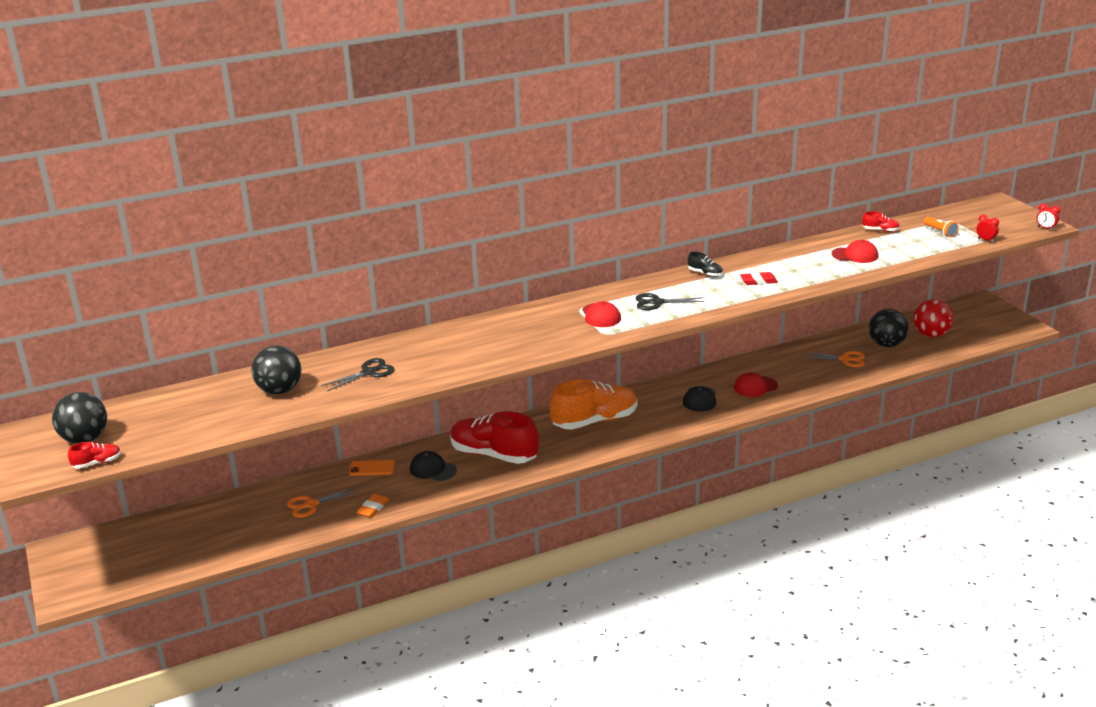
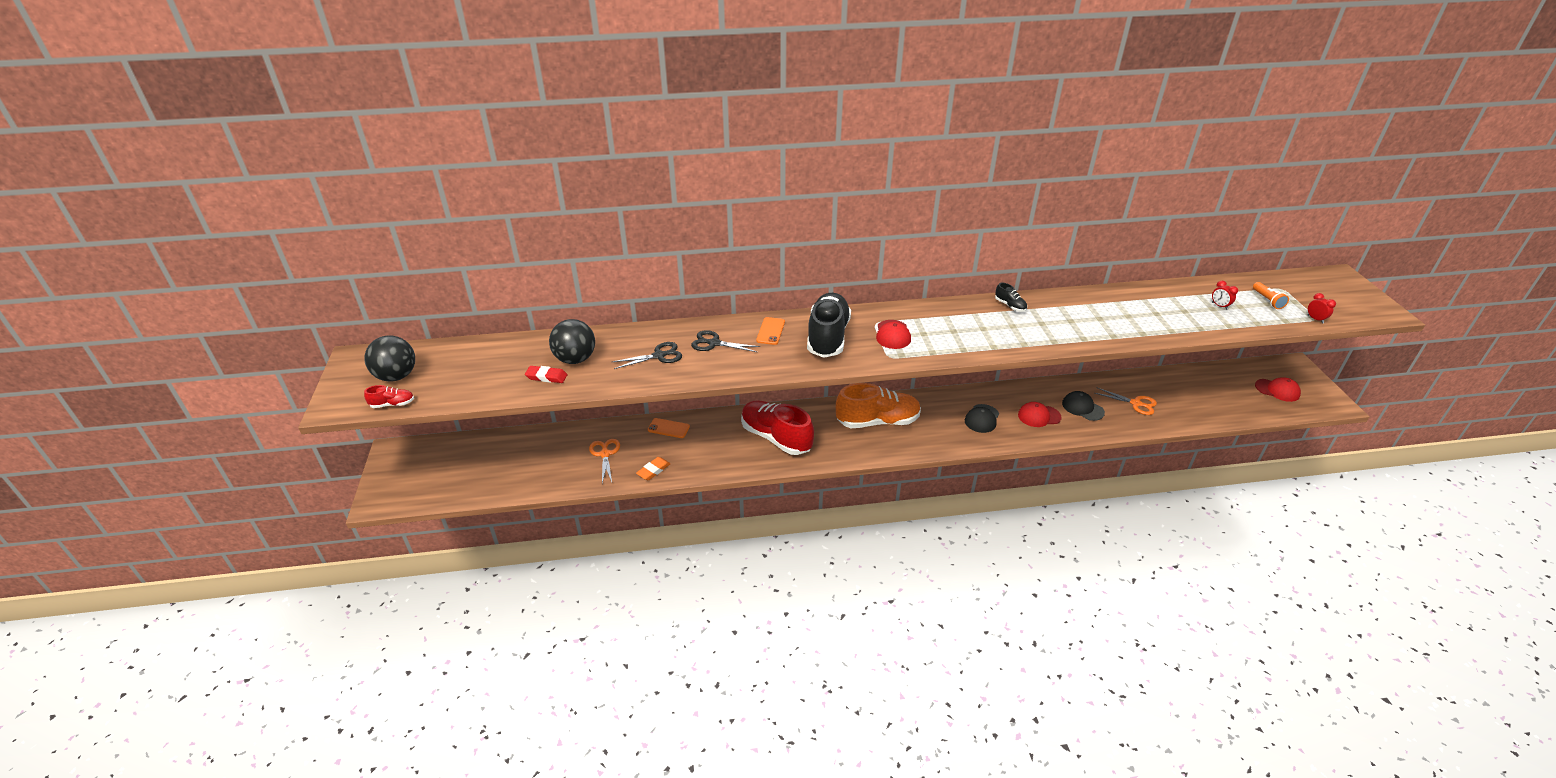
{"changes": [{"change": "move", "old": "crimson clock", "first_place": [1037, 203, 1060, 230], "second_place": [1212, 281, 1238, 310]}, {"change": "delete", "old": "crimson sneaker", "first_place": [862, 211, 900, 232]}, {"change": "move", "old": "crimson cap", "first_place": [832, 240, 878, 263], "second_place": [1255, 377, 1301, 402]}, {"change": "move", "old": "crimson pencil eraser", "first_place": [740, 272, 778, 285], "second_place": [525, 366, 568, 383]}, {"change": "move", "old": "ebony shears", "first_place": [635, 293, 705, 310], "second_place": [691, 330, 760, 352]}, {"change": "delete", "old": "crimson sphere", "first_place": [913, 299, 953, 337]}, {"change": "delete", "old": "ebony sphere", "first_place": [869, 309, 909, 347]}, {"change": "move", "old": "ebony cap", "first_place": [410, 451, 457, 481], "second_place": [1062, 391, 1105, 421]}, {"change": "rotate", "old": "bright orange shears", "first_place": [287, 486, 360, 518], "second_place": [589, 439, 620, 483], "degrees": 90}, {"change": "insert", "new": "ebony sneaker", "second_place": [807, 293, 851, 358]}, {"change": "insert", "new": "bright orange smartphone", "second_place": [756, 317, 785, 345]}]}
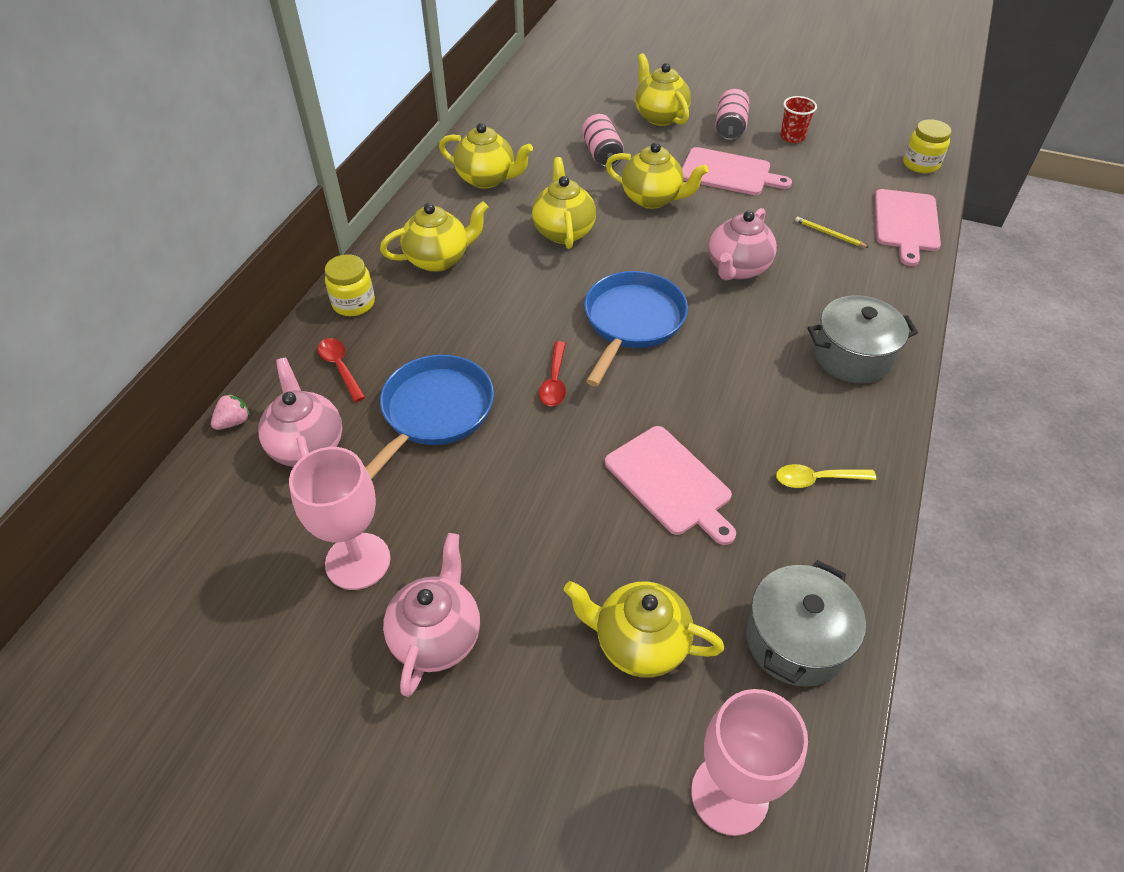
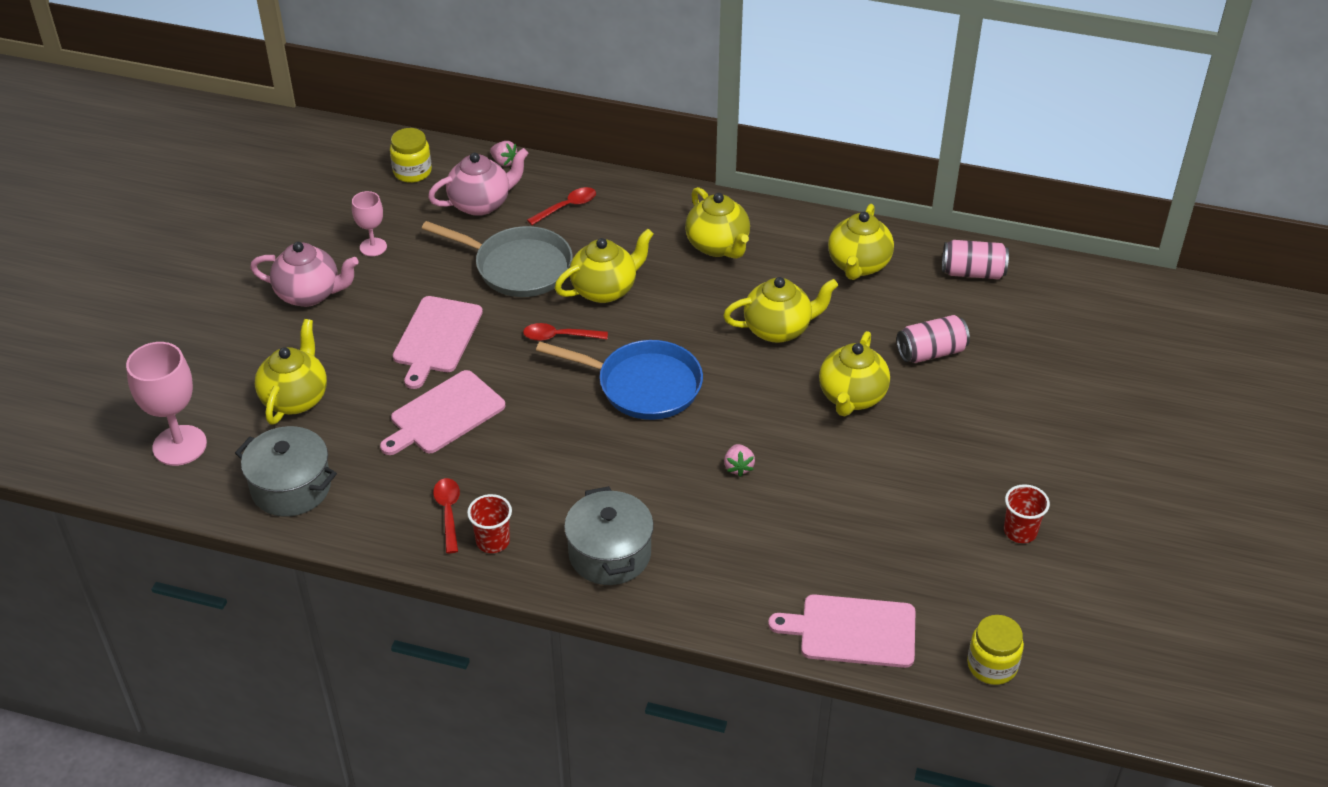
{"changes": [{"change": "move", "old": "bright yellow china teapot", "first_place": [635, 53, 691, 126], "second_place": [555, 229, 654, 303]}, {"change": "move", "old": "rose-pink soda can", "first_place": [715, 89, 749, 141], "second_place": [942, 240, 1009, 279]}, {"change": "move", "old": "rose-pink cutting board", "first_place": [682, 147, 792, 195], "second_place": [393, 296, 483, 389]}, {"change": "replace", "old": "rose-pink china teapot", "new": "rose-pink strawberry", "first_place": [708, 208, 777, 280], "second_place": [724, 444, 755, 477]}, {"change": "delete", "old": "bright yellow lead pencil", "first_place": [795, 217, 869, 248]}, {"change": "move", "old": "bright yellow jam jar", "first_place": [325, 254, 375, 316], "second_place": [390, 128, 432, 183]}, {"change": "recolor", "old": "blue frying pan", "new": "grey frying pan", "first_place": [366, 355, 494, 480], "second_place": [422, 221, 573, 297]}, {"change": "resize", "old": "rose-pink goblet", "first_place": [289, 447, 390, 590], "second_place": [352, 191, 387, 256], "factor": 0.57}, {"change": "recolor", "old": "bright yellow teaspoon", "new": "crimson teaspoon", "first_place": [776, 464, 877, 488], "second_place": [433, 478, 460, 553]}, {"change": "insert", "new": "crimson cup", "second_place": [467, 494, 512, 553]}]}
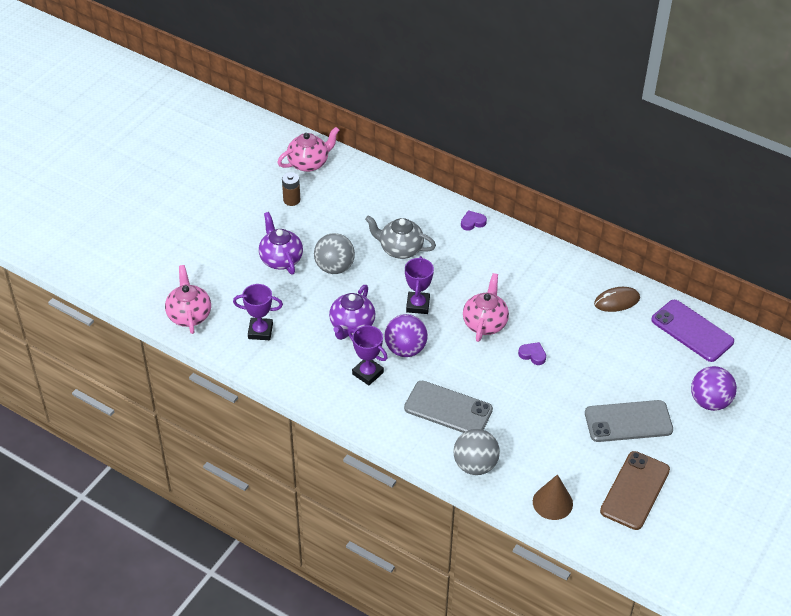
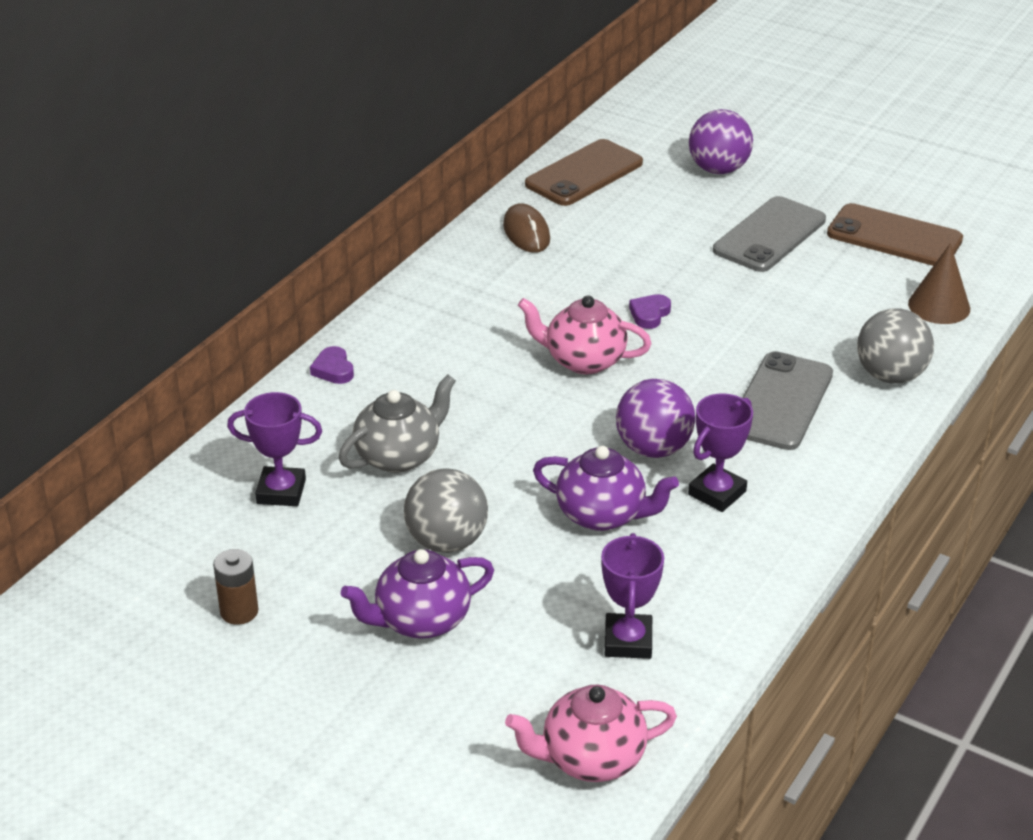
{"changes": [{"change": "delete", "old": "rose-pink china teapot", "first_place": [277, 127, 339, 172]}, {"change": "rotate", "old": "grey china teapot", "first_place": [365, 215, 436, 259], "second_place": [339, 374, 456, 473], "degrees": -150}, {"change": "move", "old": "purple trophy", "first_place": [405, 256, 434, 314], "second_place": [227, 392, 322, 506]}, {"change": "recolor", "old": "purple smartphone", "new": "dark brown smartphone", "first_place": [651, 300, 734, 362], "second_place": [525, 139, 643, 206]}, {"change": "rotate", "old": "grey smartphone", "first_place": [585, 400, 673, 442], "second_place": [713, 196, 826, 272], "degrees": 45}]}
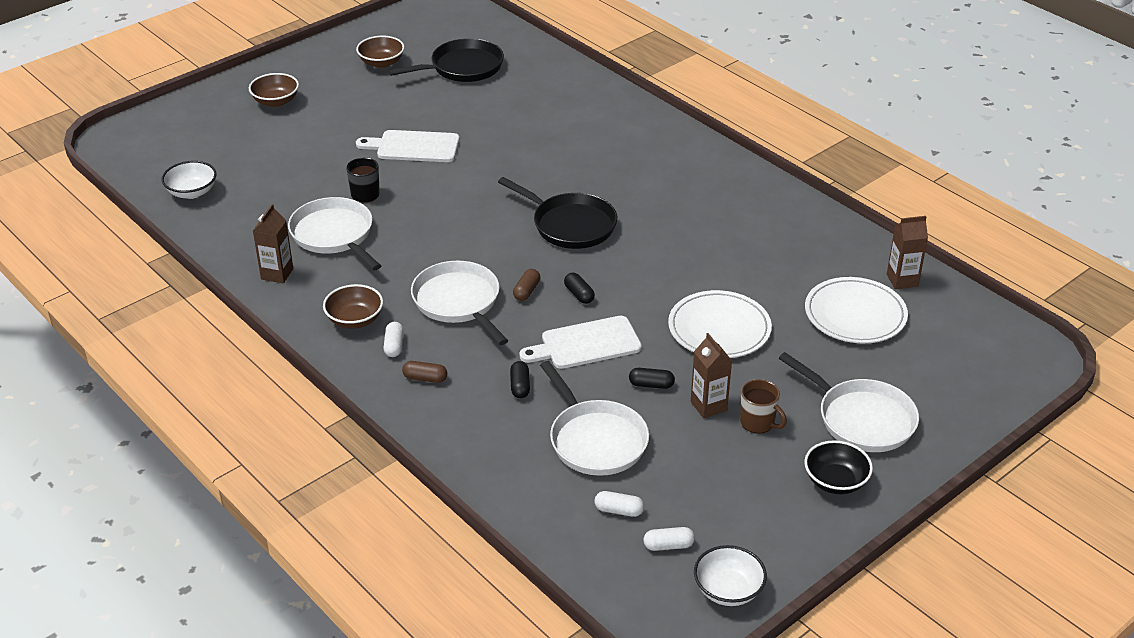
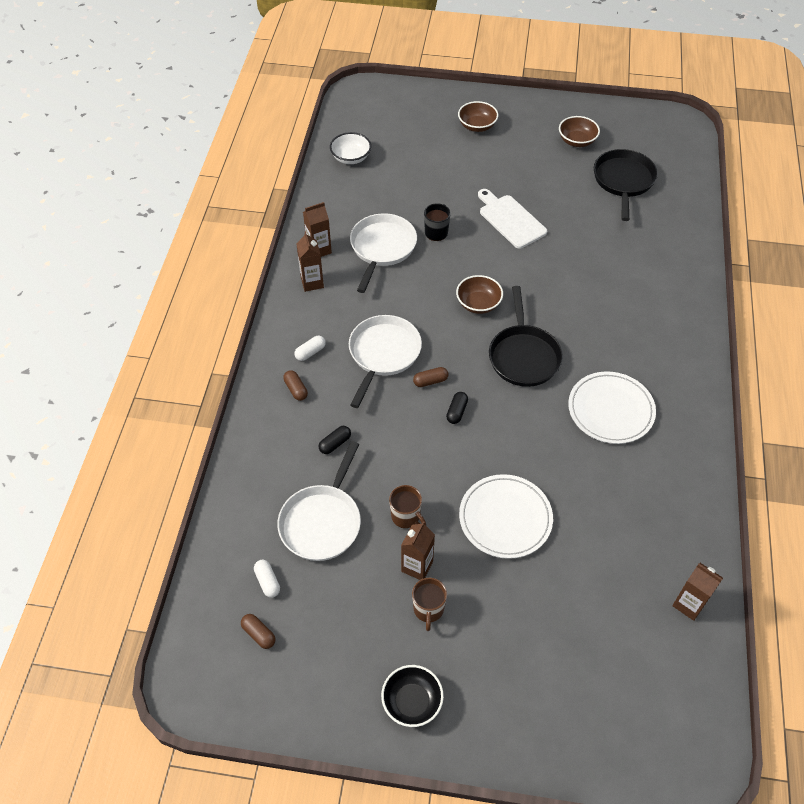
{"changes": [{"change": "rotate", "old": "ebony frying pan", "first_place": [388, 38, 504, 82], "second_place": [594, 149, 658, 221], "degrees": -105}, {"change": "move", "old": "pure white flat dish", "first_place": [805, 277, 908, 343], "second_place": [568, 371, 656, 444]}, {"change": "move", "old": "dark brown serving bowl", "first_place": [323, 284, 383, 329], "second_place": [456, 275, 503, 314]}, {"change": "delete", "old": "pure white cutting board", "first_place": [519, 316, 642, 369]}, {"change": "delete", "old": "pure white frying pan", "first_place": [779, 352, 919, 452]}, {"change": "replace", "old": "ebony pill shape", "new": "dark brown mug", "first_place": [629, 368, 675, 389], "second_place": [389, 485, 426, 528]}, {"change": "recolor", "old": "pure white pill shape", "new": "dark brown pill shape", "first_place": [644, 527, 695, 551], "second_place": [241, 614, 275, 649]}, {"change": "delete", "old": "pure white serving bowl", "first_place": [694, 545, 767, 606]}, {"change": "insert", "new": "dark brown juice carton", "second_place": [296, 231, 324, 292]}]}
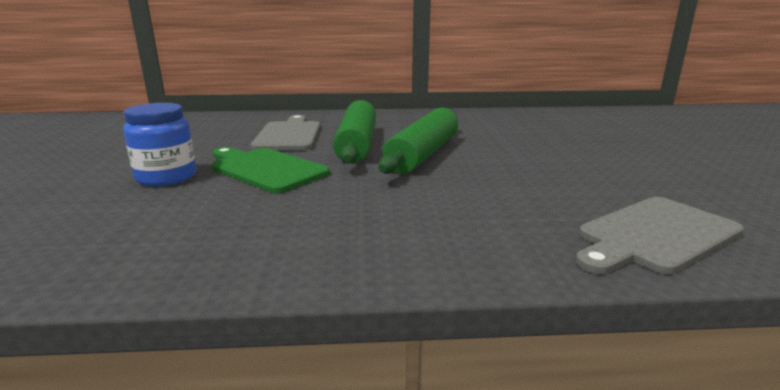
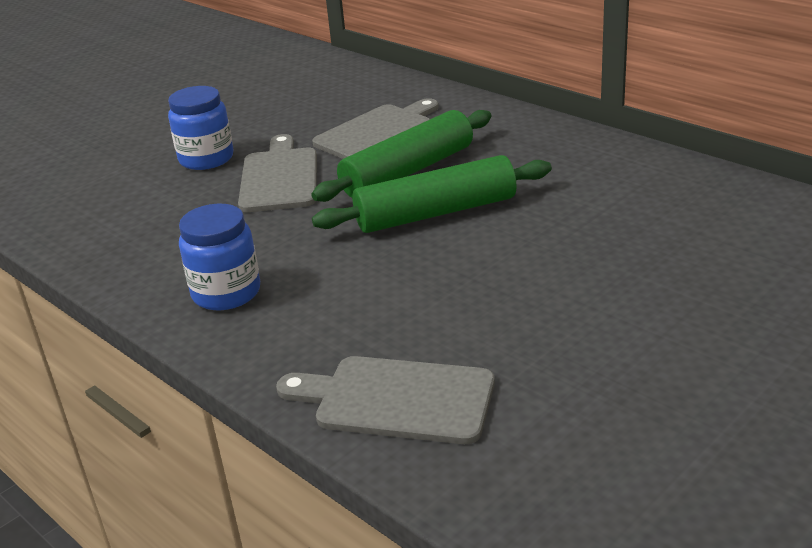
{"changes": [{"change": "recolor", "old": "leaf-green cutting board", "new": "grey cutting board", "first_place": [212, 147, 330, 193], "second_place": [238, 134, 317, 212]}, {"change": "insert", "new": "blue jam jar", "second_place": [179, 203, 260, 310]}]}
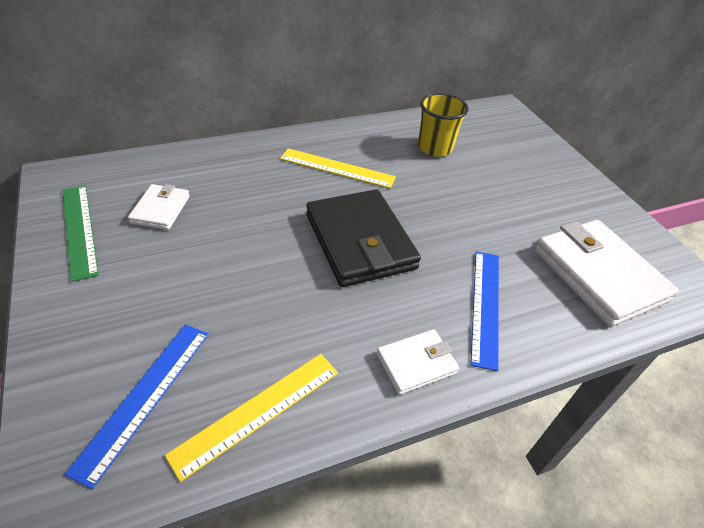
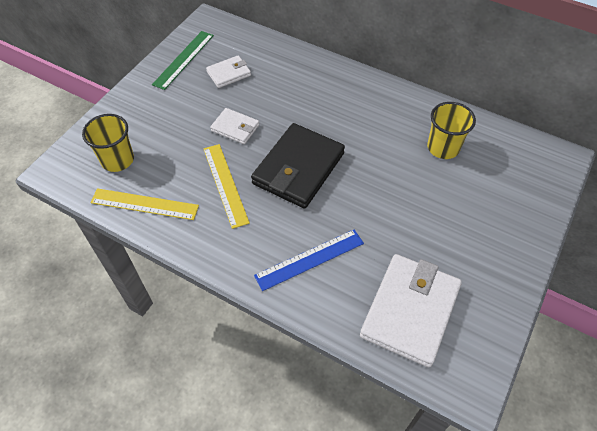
{"changes": [{"change": "move", "old": "bright yellow straightedge", "first_place": [280, 148, 396, 188], "second_place": [203, 144, 250, 229]}, {"change": "replace", "old": "blue straightedge", "new": "bright yellow cup", "first_place": [64, 324, 209, 489], "second_place": [82, 114, 134, 172]}, {"change": "move", "old": "pure white card wallet", "first_place": [376, 329, 459, 395], "second_place": [210, 108, 259, 144]}]}
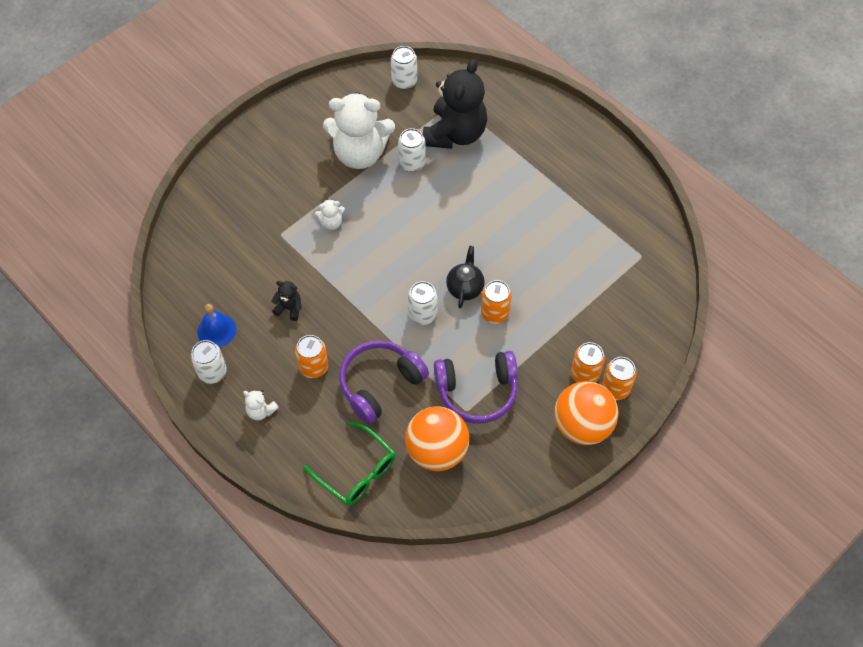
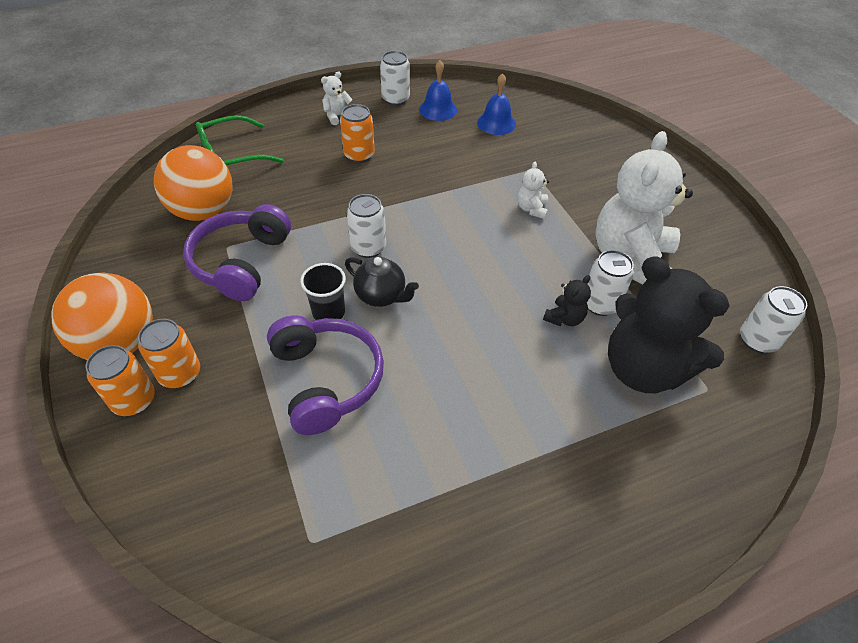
{"changes": [{"change": "replace", "old": "bright orange soda can", "new": "ebony cup", "first_place": [481, 280, 512, 324], "second_place": [300, 263, 346, 320]}, {"change": "move", "old": "ebony stuffed bear", "first_place": [271, 281, 302, 321], "second_place": [543, 275, 591, 326]}, {"change": "move", "old": "purple headphones", "first_place": [339, 340, 429, 424], "second_place": [267, 315, 384, 435]}, {"change": "insert", "new": "blue hand bell", "second_place": [477, 73, 516, 135]}]}
